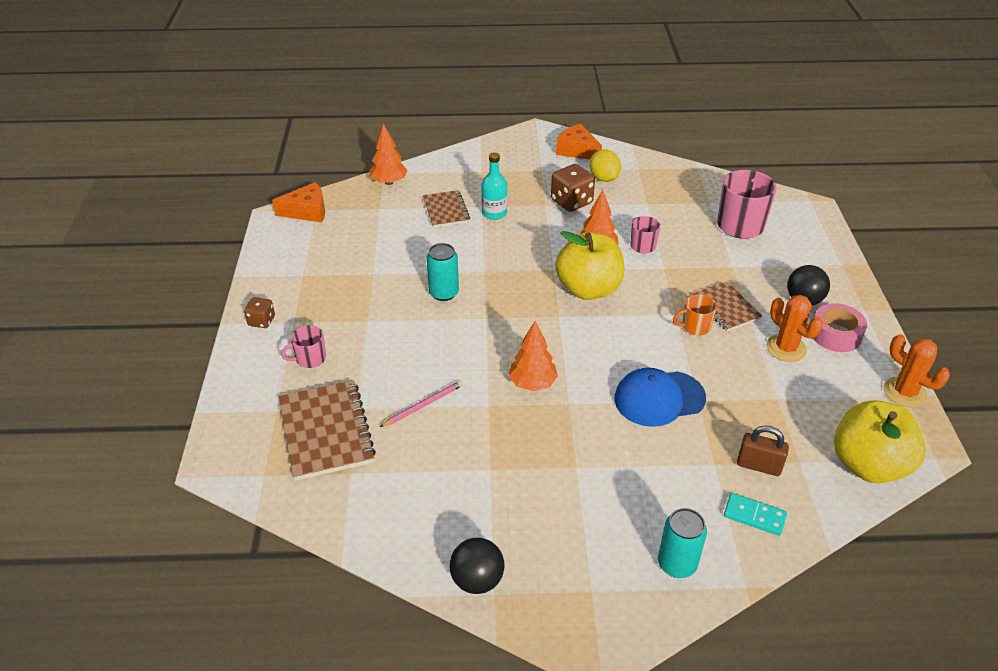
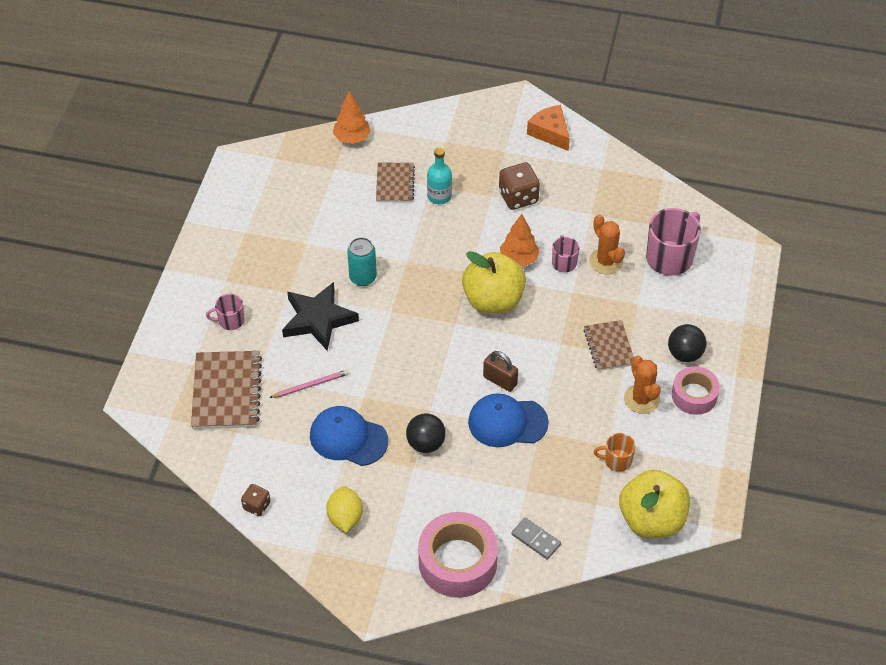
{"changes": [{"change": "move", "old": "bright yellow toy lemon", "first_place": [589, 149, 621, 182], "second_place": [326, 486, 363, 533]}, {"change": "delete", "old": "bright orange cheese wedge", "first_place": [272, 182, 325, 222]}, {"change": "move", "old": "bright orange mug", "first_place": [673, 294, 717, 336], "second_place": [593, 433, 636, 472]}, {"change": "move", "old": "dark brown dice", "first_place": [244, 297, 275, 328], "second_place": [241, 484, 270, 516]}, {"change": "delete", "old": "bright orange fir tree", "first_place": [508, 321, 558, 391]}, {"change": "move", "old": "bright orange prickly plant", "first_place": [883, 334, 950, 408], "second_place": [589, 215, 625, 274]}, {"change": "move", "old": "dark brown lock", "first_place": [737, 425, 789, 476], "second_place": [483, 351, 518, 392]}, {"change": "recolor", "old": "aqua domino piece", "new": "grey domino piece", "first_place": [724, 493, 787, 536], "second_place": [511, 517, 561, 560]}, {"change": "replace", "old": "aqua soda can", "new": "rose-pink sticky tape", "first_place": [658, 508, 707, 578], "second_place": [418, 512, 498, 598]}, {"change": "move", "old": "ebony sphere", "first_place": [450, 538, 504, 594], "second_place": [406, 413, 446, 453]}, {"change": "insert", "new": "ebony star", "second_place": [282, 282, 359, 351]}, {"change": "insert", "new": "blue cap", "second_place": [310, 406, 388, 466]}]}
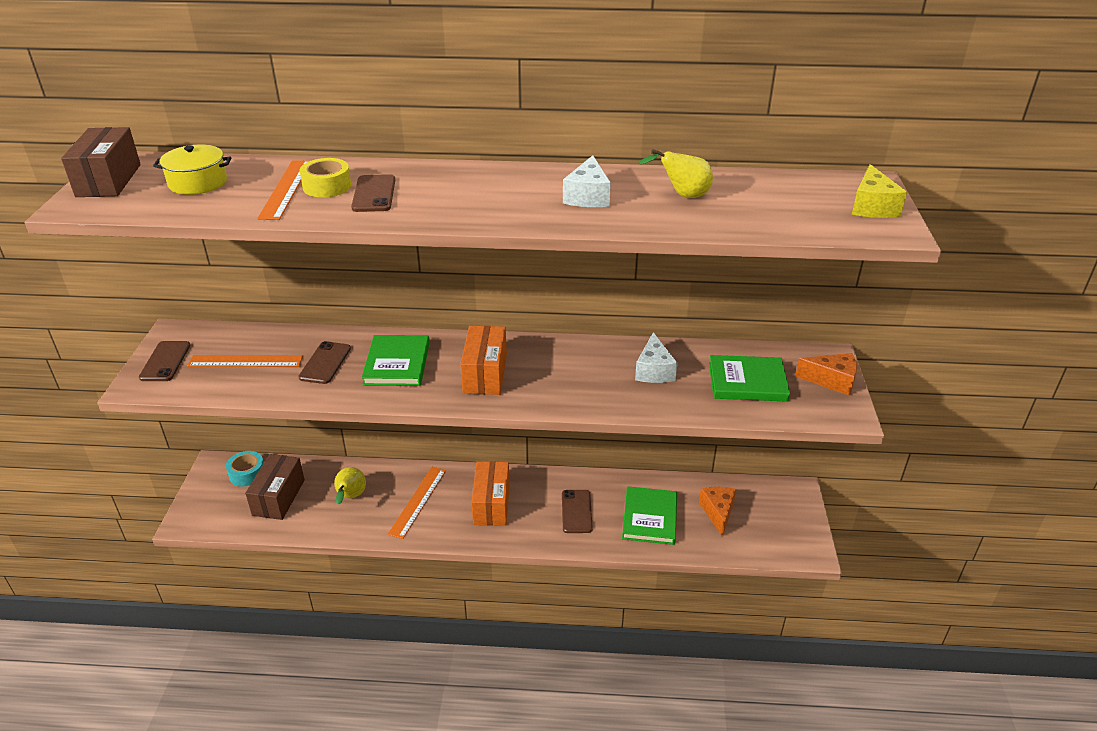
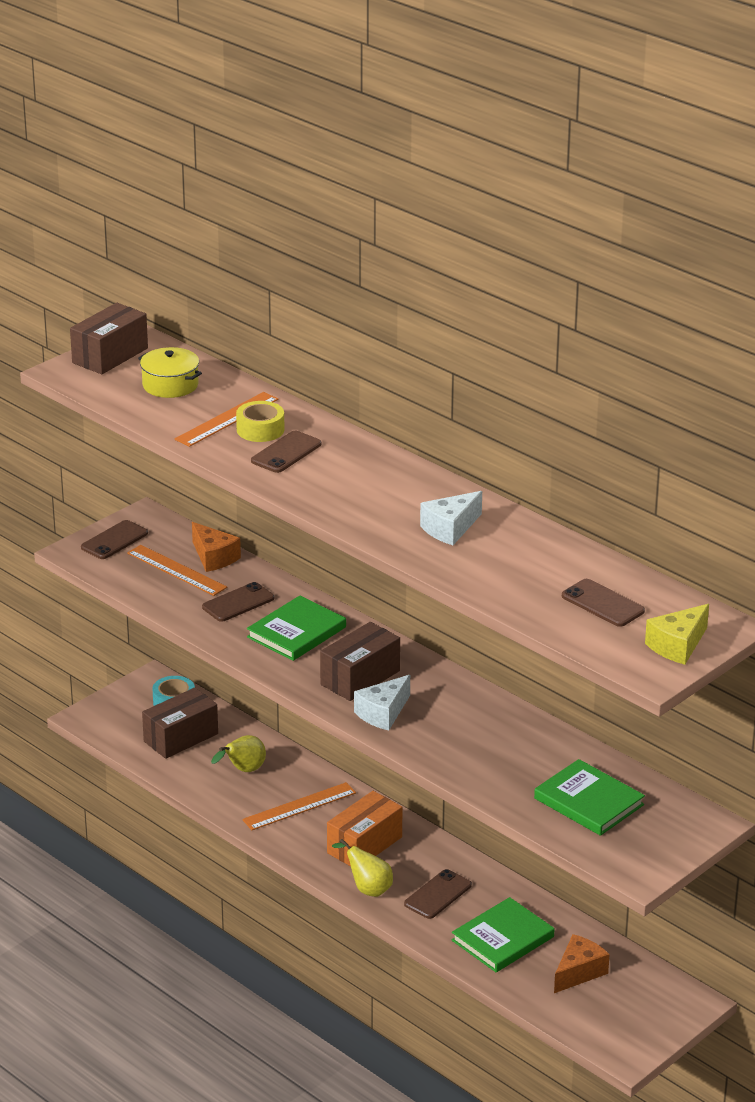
{"changes": [{"change": "move", "old": "bright yellow pear", "first_place": [638, 149, 713, 198], "second_place": [332, 839, 393, 897]}, {"change": "recolor", "old": "bright orange box", "new": "dark brown box", "first_place": [461, 326, 507, 395], "second_place": [320, 622, 400, 701]}, {"change": "move", "old": "pure white cheese wedge", "first_place": [635, 332, 678, 383], "second_place": [354, 675, 410, 731]}, {"change": "move", "old": "bright orange cheese wedge", "first_place": [795, 353, 857, 396], "second_place": [192, 522, 241, 572]}, {"change": "insert", "new": "dark brown smartphone", "second_place": [562, 579, 645, 627]}]}
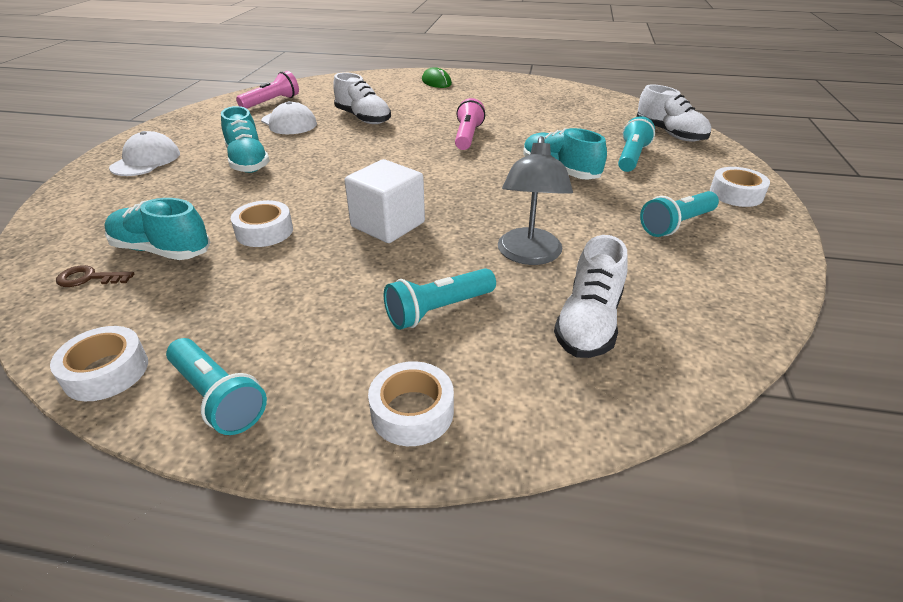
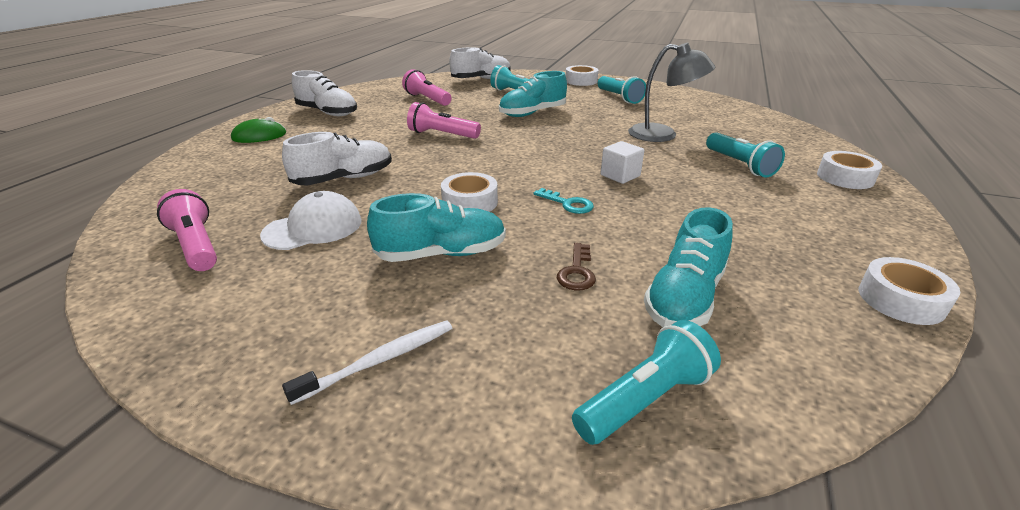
{"changes": [{"change": "replace", "old": "pure white cap", "new": "pure white tooth brush", "first_place": [109, 131, 180, 176], "second_place": [282, 320, 452, 405]}, {"change": "resize", "old": "pure white solid cube", "first_place": [344, 159, 425, 243], "second_place": [600, 141, 644, 184], "factor": 0.58}, {"change": "move", "old": "pure white sticky tape", "first_place": [231, 200, 293, 247], "second_place": [441, 172, 498, 212]}, {"change": "move", "old": "pure white sneaker", "first_place": [554, 235, 628, 358], "second_place": [292, 70, 357, 116]}, {"change": "move", "old": "dark brown door key", "first_place": [56, 265, 134, 287], "second_place": [557, 243, 596, 290]}, {"change": "move", "old": "aqua torch", "first_place": [166, 338, 267, 435], "second_place": [572, 320, 721, 445]}, {"change": "insert", "new": "rose-pink torch", "second_place": [402, 69, 452, 106]}, {"change": "insert", "new": "aqua door key", "second_place": [534, 188, 594, 214]}]}
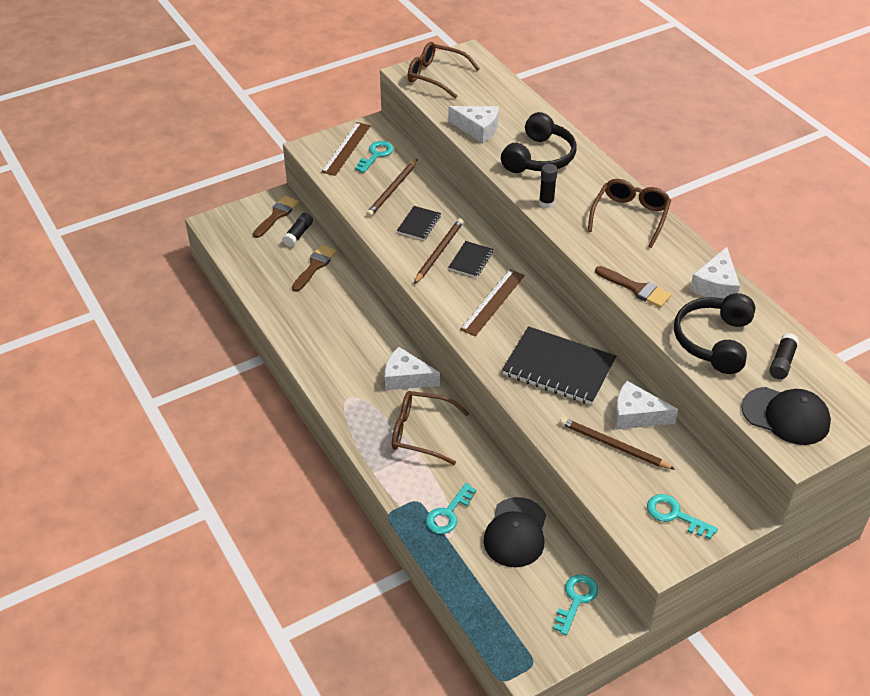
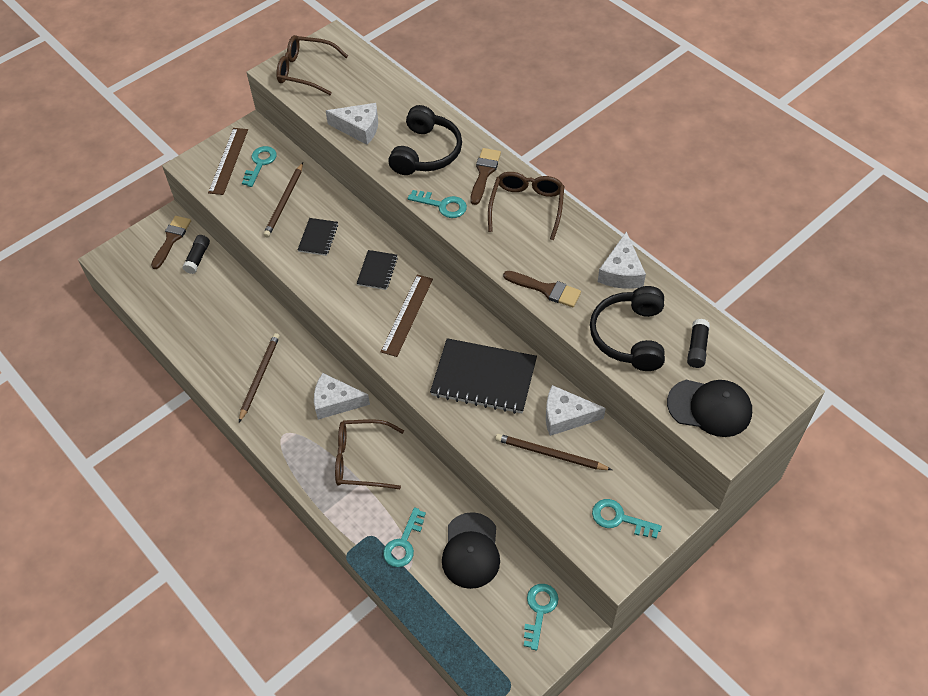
{"changes": [{"change": "replace", "old": "ebony stick of glue", "new": "aqua door key", "first_place": [539, 164, 558, 208], "second_place": [408, 190, 467, 218]}, {"change": "move", "old": "dark brown lead pencil", "first_place": [414, 219, 463, 284], "second_place": [239, 333, 280, 422]}, {"change": "move", "old": "dark brown brush", "first_place": [292, 245, 337, 292], "second_place": [470, 148, 501, 205]}]}
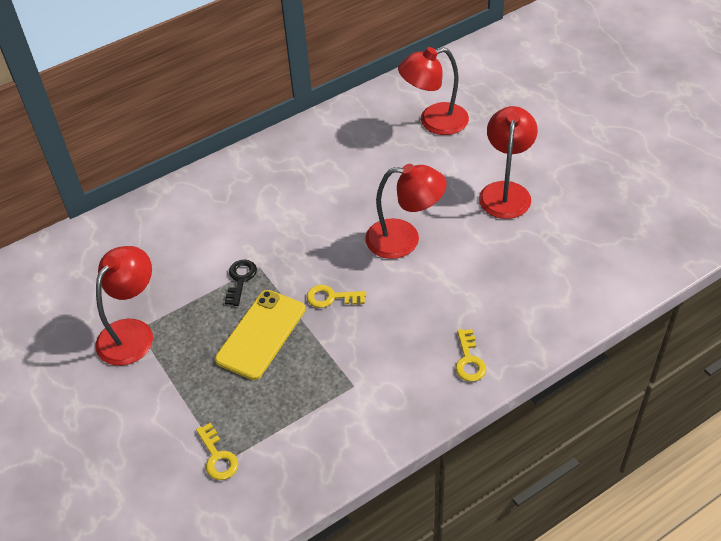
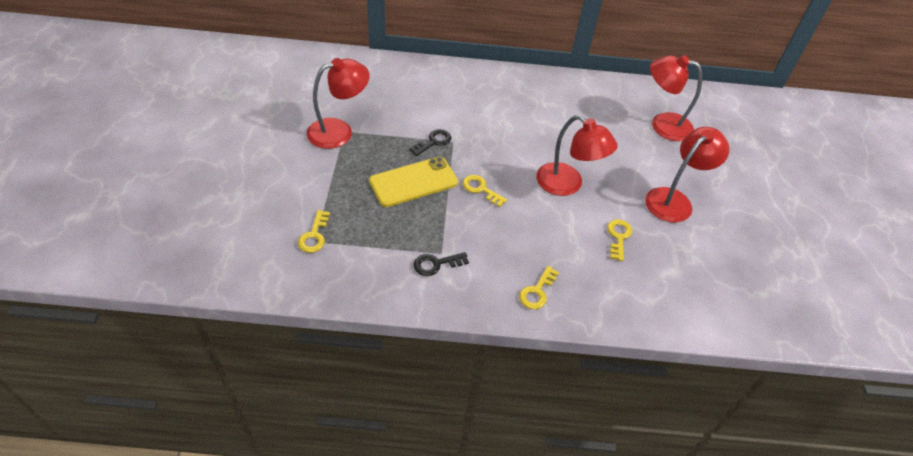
{"changes": [{"change": "insert", "new": "bright yellow door key", "second_place": [607, 219, 632, 261]}, {"change": "insert", "new": "ebony door key", "second_place": [413, 252, 469, 276]}]}
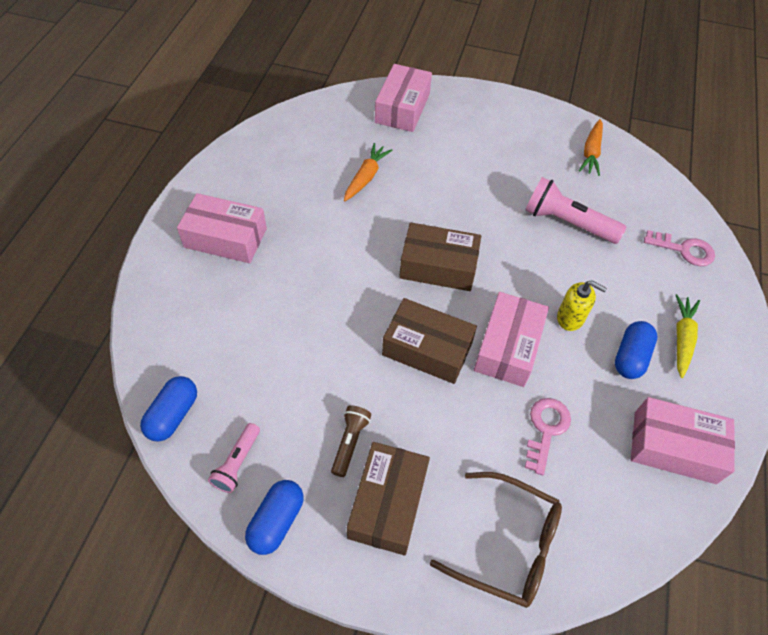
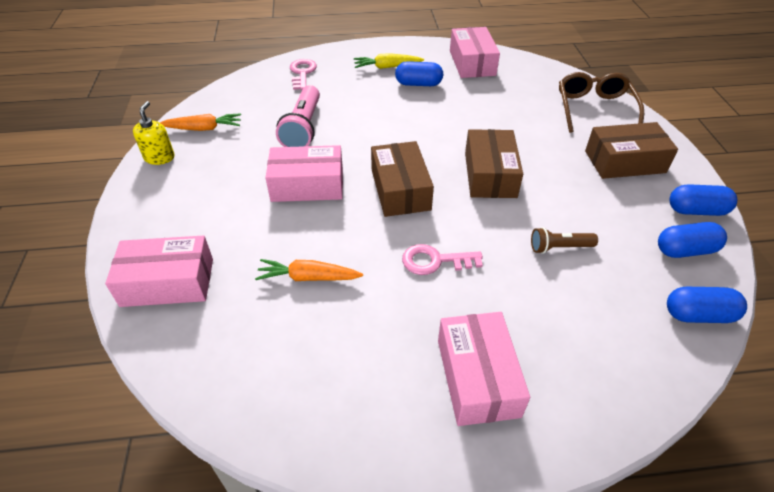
{"changes": [{"change": "move", "old": "bright yellow pump bottle", "first_place": [557, 280, 607, 331], "second_place": [133, 101, 175, 165]}, {"change": "move", "old": "rose-pink box", "first_place": [474, 292, 549, 387], "second_place": [265, 145, 343, 202]}, {"change": "move", "old": "rose-pink door key", "first_place": [525, 398, 571, 475], "second_place": [402, 244, 483, 275]}, {"change": "move", "old": "dark brown torch", "first_place": [331, 405, 371, 477], "second_place": [531, 227, 598, 254]}, {"change": "replace", "old": "rose-pink torch", "new": "blue pill shape", "first_place": [208, 423, 260, 493], "second_place": [658, 222, 727, 258]}]}
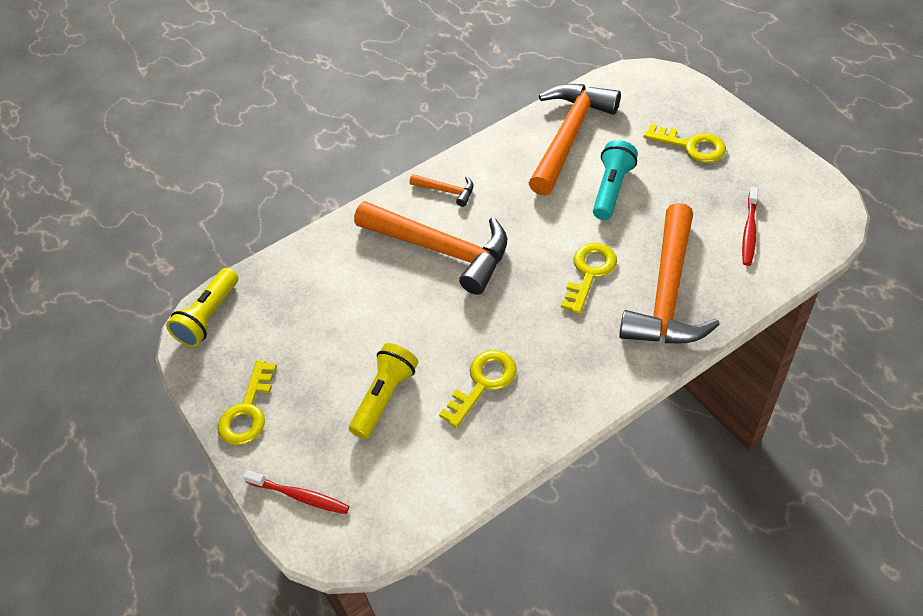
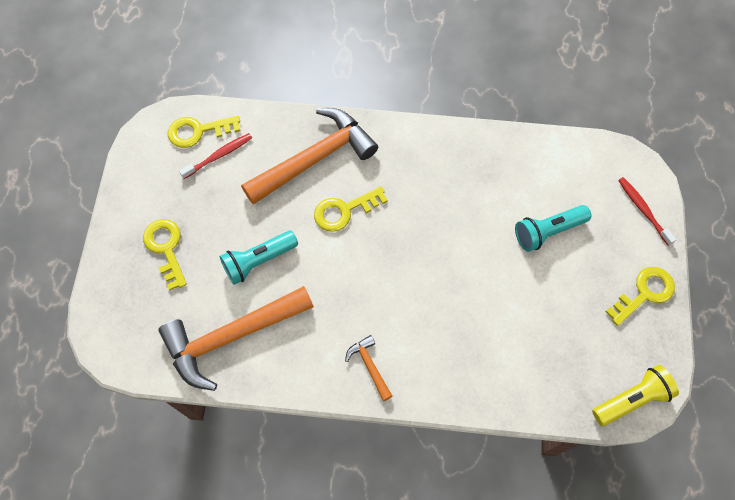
{"changes": [{"change": "delete", "old": "bright orange hammer", "first_place": [354, 201, 507, 295]}, {"change": "recolor", "old": "bright yellow torch", "new": "aqua torch", "first_place": [349, 343, 418, 439], "second_place": [515, 205, 591, 252]}, {"change": "move", "old": "bright yellow door key", "first_place": [439, 350, 517, 428], "second_place": [168, 116, 240, 148]}]}
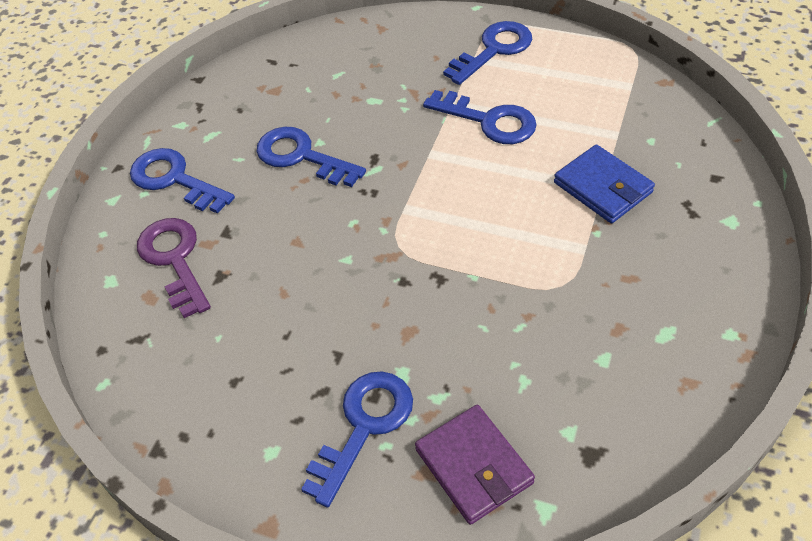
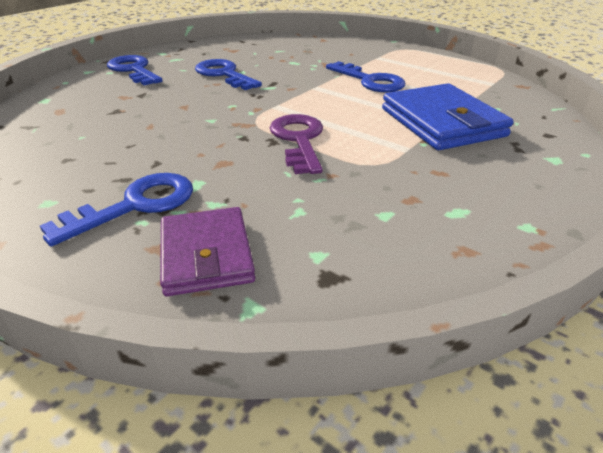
{"changes": [{"change": "delete", "old": "blue door key", "first_place": [443, 21, 532, 85]}, {"change": "resize", "old": "blue card wallet", "first_place": [554, 144, 655, 223], "second_place": [382, 83, 514, 150], "factor": 1.51}, {"change": "move", "old": "purple door key", "first_place": [137, 218, 211, 318], "second_place": [269, 114, 323, 174]}]}
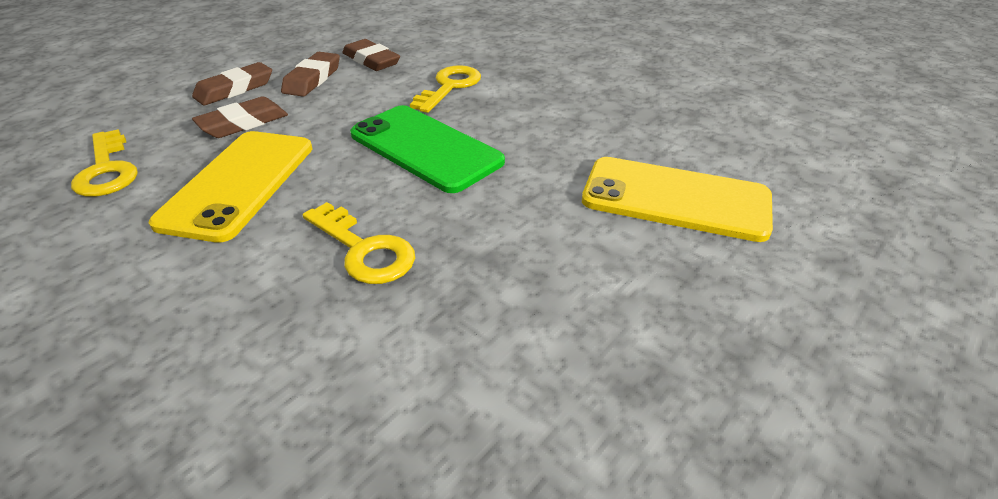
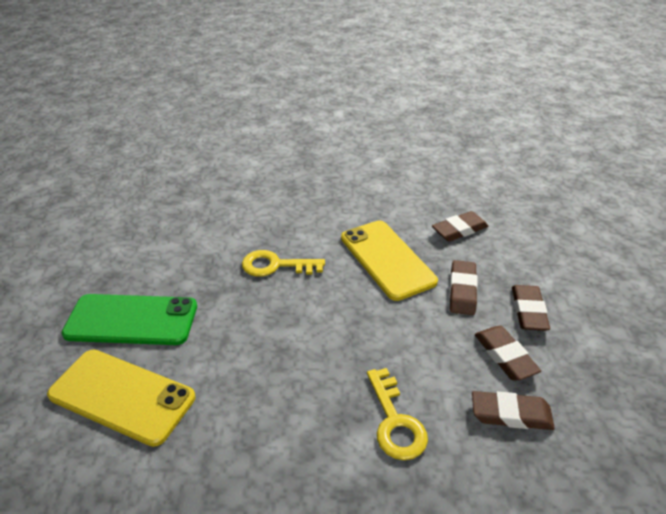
{"changes": [{"change": "move", "old": "leaf-green smartphone", "first_place": [350, 105, 505, 193], "second_place": [62, 294, 197, 345]}, {"change": "replace", "old": "bright yellow door key", "new": "dark brown pencil eraser", "first_place": [71, 129, 138, 197], "second_place": [432, 211, 489, 242]}, {"change": "rotate", "old": "bright yellow smartphone", "first_place": [582, 157, 773, 242], "second_place": [47, 350, 195, 447], "degrees": 45}]}
